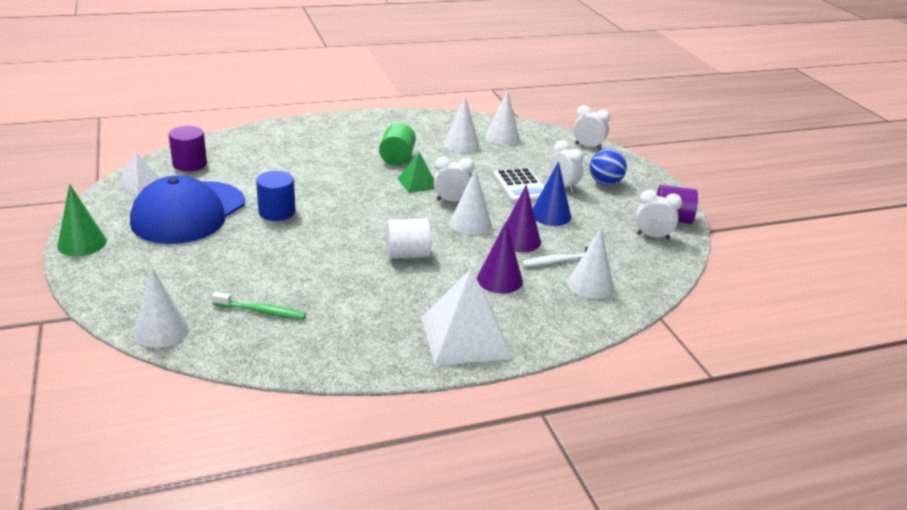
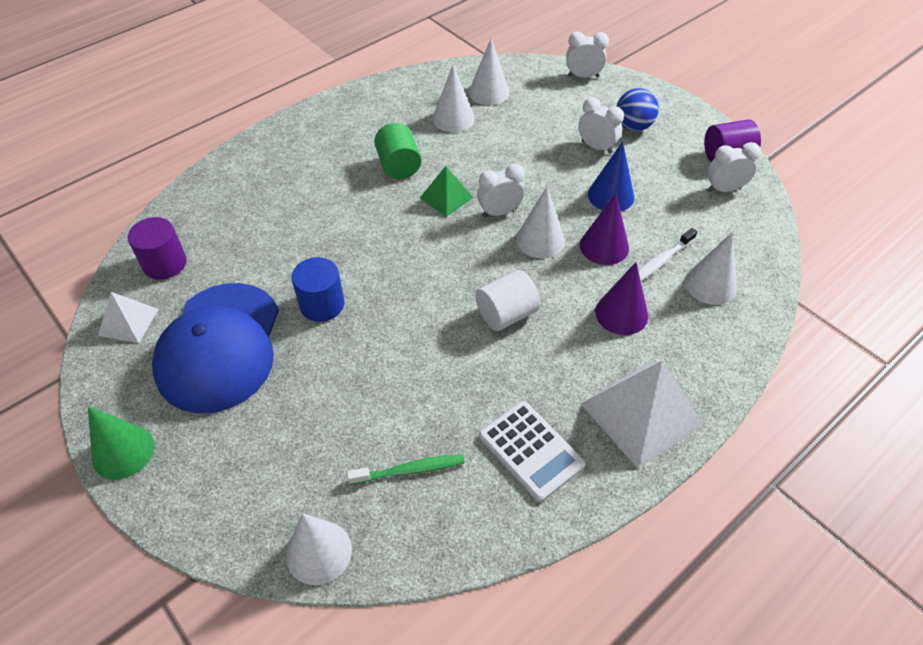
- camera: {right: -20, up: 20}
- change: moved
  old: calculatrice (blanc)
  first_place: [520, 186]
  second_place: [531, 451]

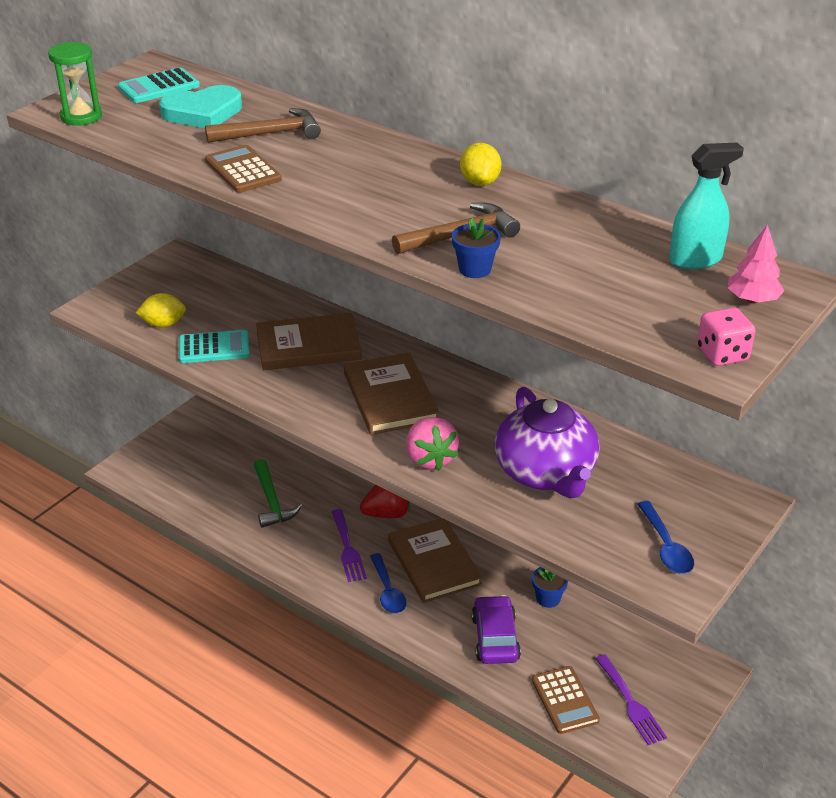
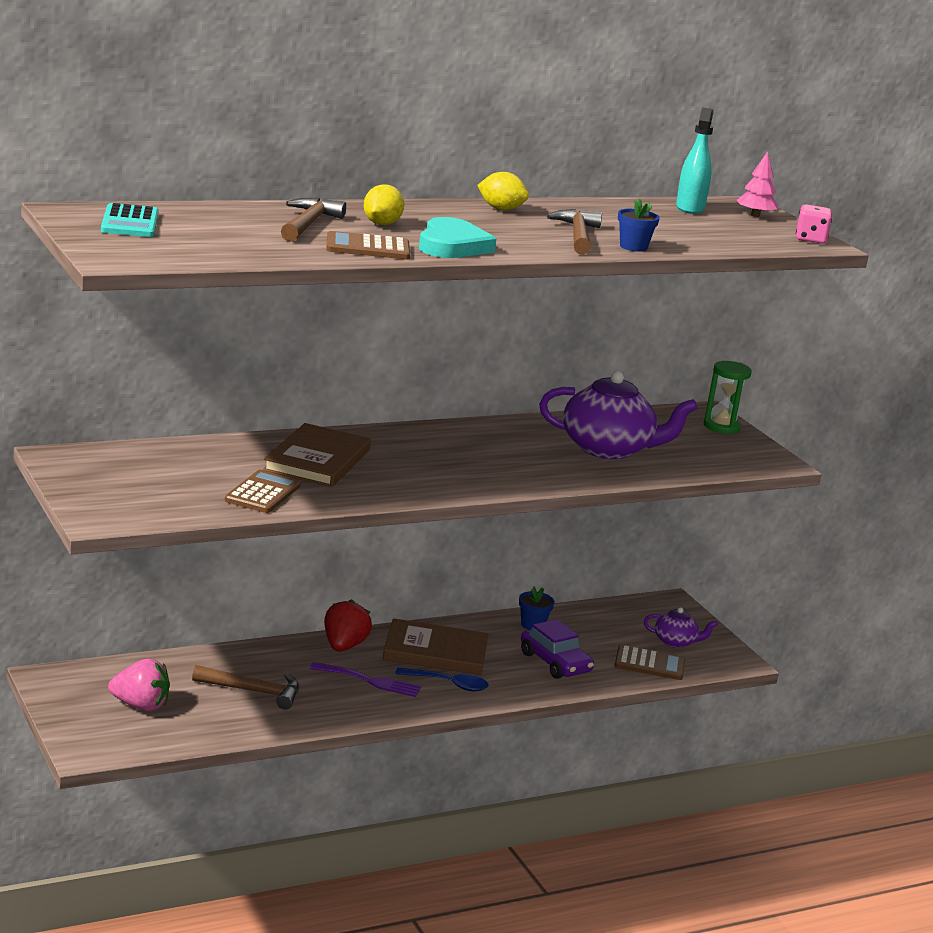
- camera: {right: -65, up: -15}
- change: moved
  old: sablier (vert)
  first_place: [81, 117]
  second_place: [721, 427]
- change: moved
  old: citron (jaune)
  first_place: [163, 324]
  second_place: [381, 224]
- change: moved
  old: cœur (turquoise)
  first_place: [203, 112]
  second_place: [452, 245]
- change: recoloured
  old: calculatrice (turquoise)
  new: calculatrice (marron)
  first_place: [214, 348]
  second_place: [263, 493]
- change: recoloured
  old: marteau (vert)
  new: marteau (marron)
  first_place: [272, 501]
  second_place: [253, 691]
- change: removed
  old: livre (marron)
  first_place: [390, 397]
- change: moved
  old: fraise (rose)
  first_place: [430, 459]
  second_place: [140, 706]
- change: turned
  old: voiture (violet)
  first_place: [495, 638]
  second_place: [555, 663]
  degrees: -150
- change: replaced
  old: fourchette (violet)
  new: théière (violet)
  first_place: [631, 703]
  second_place: [675, 642]
- change: removed
  old: cuillère (bleu)
  first_place: [666, 547]

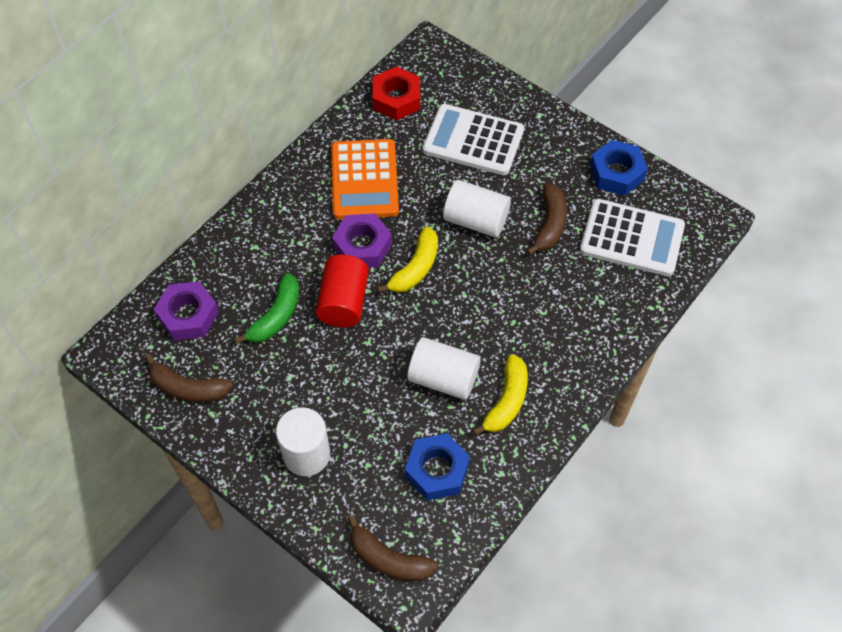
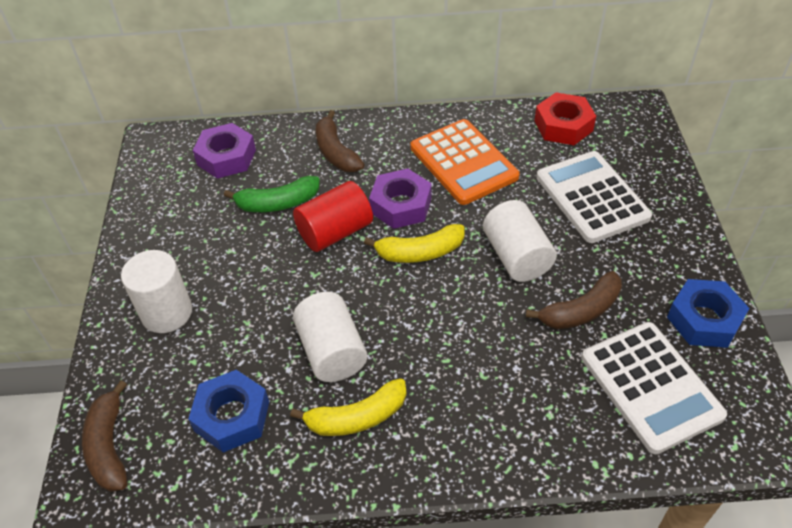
- camera: {right: 50, up: -10}
- change: moved
  old: banane (marron)
  first_place: [188, 387]
  second_place: [336, 152]
- change: turned
  old: calculatrice (orange)
  first_place: [364, 180]
  second_place: [463, 162]
  degrees: -75

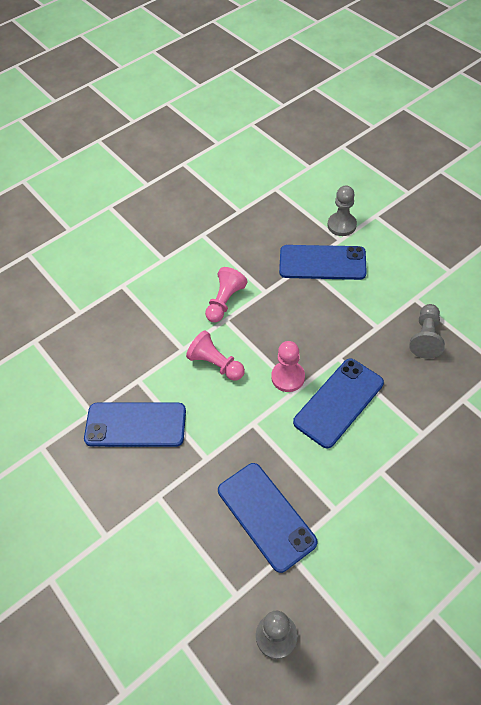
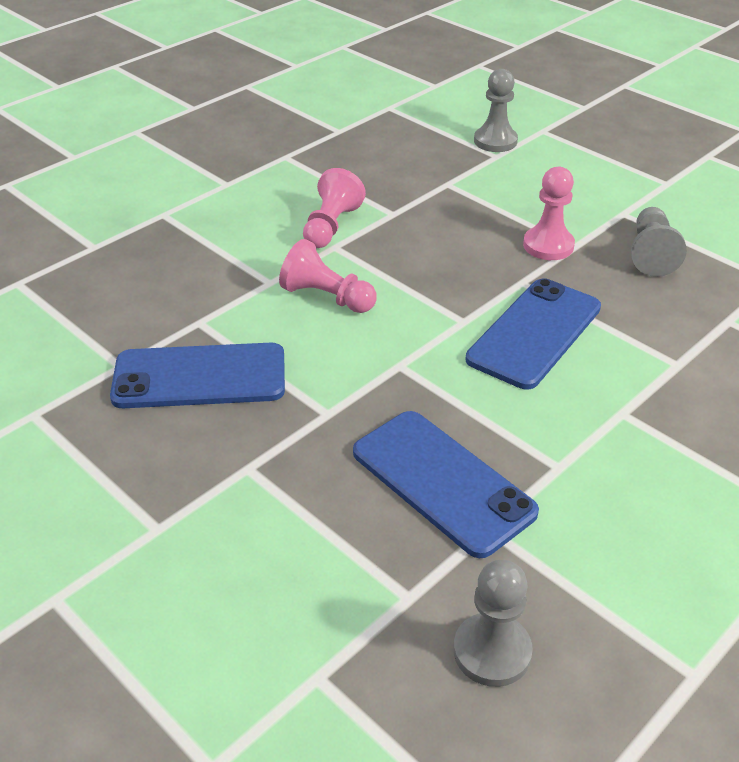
- camera: {right: -10, up: -15}
- change: moved
  old: pion (rose)
  first_place: [288, 377]
  second_place: [548, 245]
- change: removed
  old: téléphone (bleu)
  first_place: [322, 263]

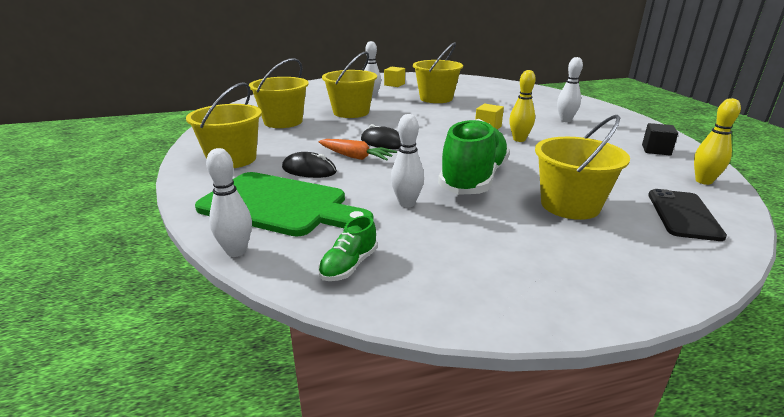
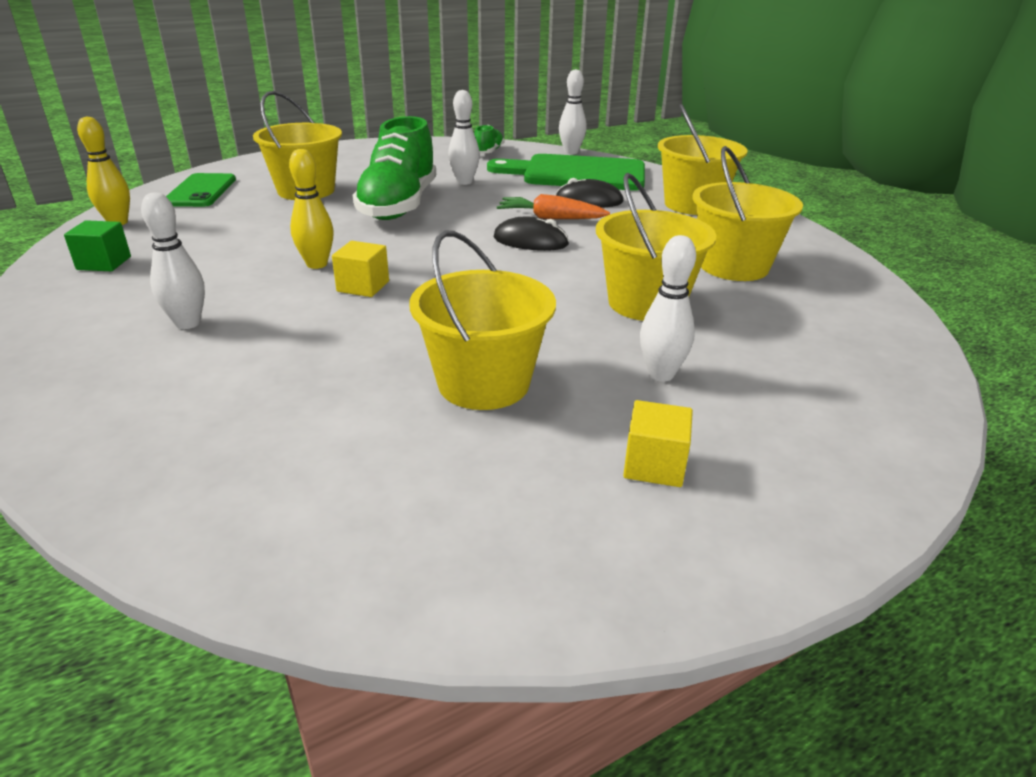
- camera: {right: 165, up: 5}
- change: recoloured
  old: cube (noir)
  new: cube (vert)
  first_place: [656, 150]
  second_place: [104, 263]
- change: recoloured
  old: téléphone (noir)
  new: téléphone (vert)
  first_place: [683, 215]
  second_place: [201, 191]

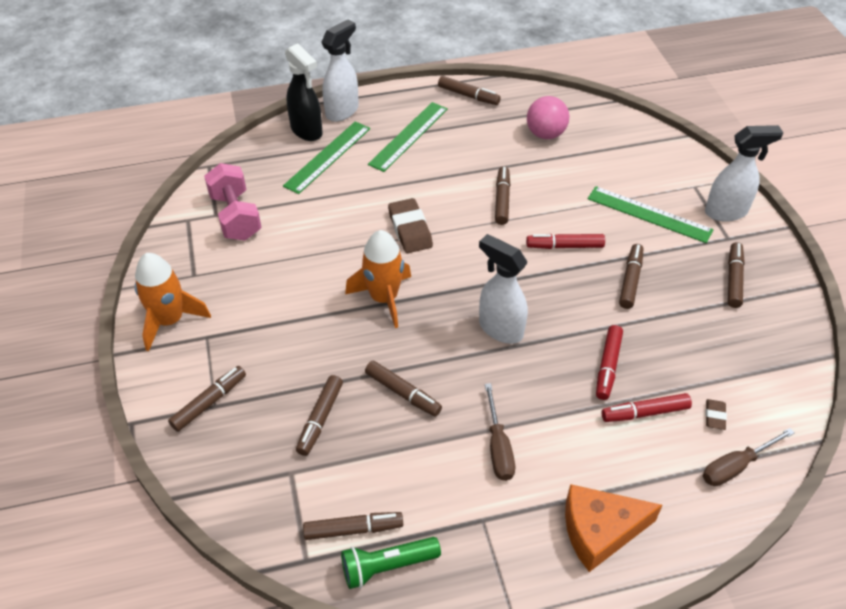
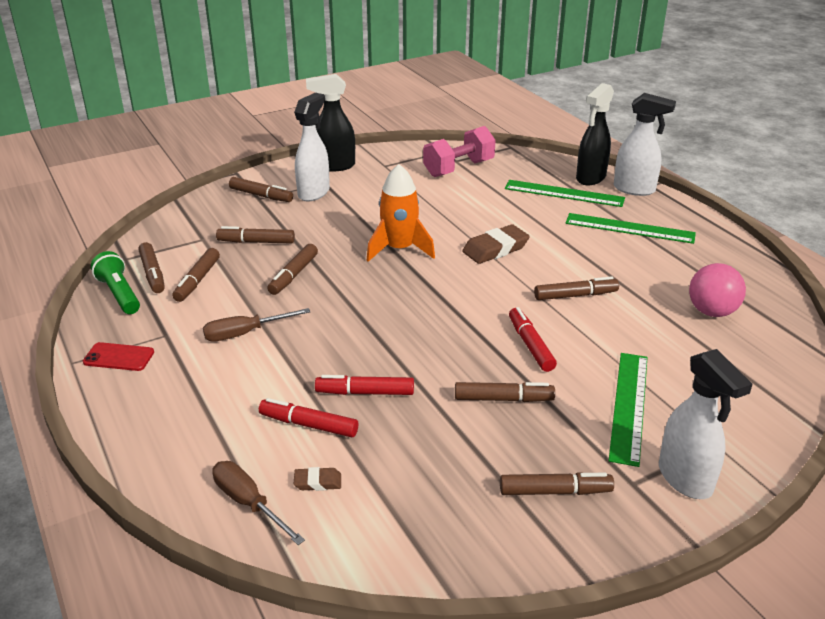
- camera: {right: 75, up: -15}
- change: replaced
  old: fusée (orange)
  new: vaporisateur (noir)
  first_place: [170, 320]
  second_place: [334, 166]
- change: moved
  old: feutre (marron)
  first_place: [468, 95]
  second_place: [197, 281]
- change: moved
  old: vaporisateur (blanc)
  first_place: [500, 328]
  second_place: [314, 193]
- change: removed
  old: fromage (orange)
  first_place: [600, 531]
- change: turned
  old: feutre (rouge)
  first_place: [645, 413]
  second_place: [308, 425]
  degrees: -45
- change: added
  new: téléphone (rouge)
  second_place: [119, 357]

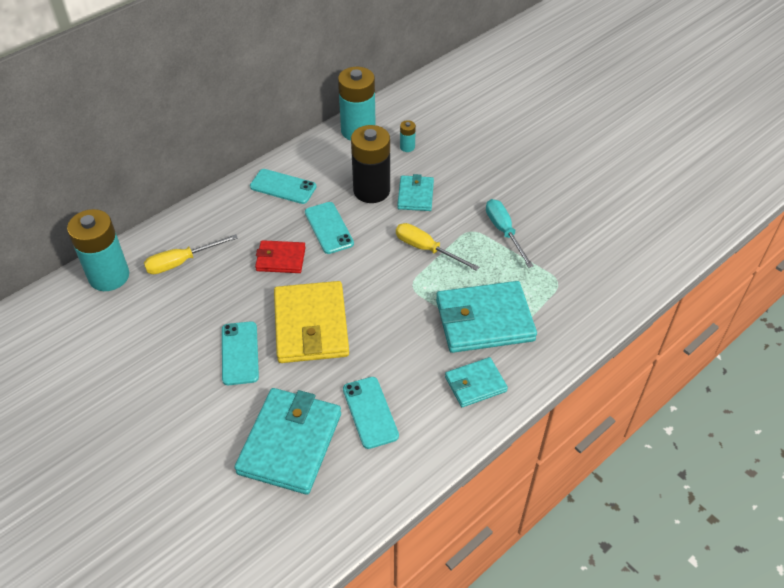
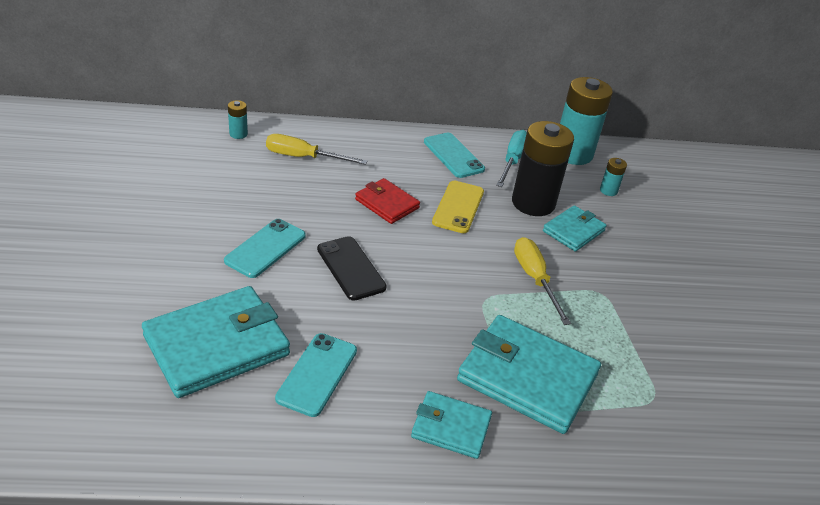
- camera: {right: 35, up: -10}
- change: resized
  old: pile (turquoise)
  first_place: [109, 276]
  second_place: [238, 134]
  factor: 0.43
- change: replaced
  old: portefeuille (jaune)
  new: téléphone (noir)
  first_place: [311, 325]
  second_place: [351, 268]
- change: recoloured
  old: téléphone (turquoise)
  new: téléphone (jaune)
  first_place: [328, 228]
  second_place: [458, 207]
- change: moved
  old: tournevis (turquoise)
  first_place: [504, 232]
  second_place: [512, 161]

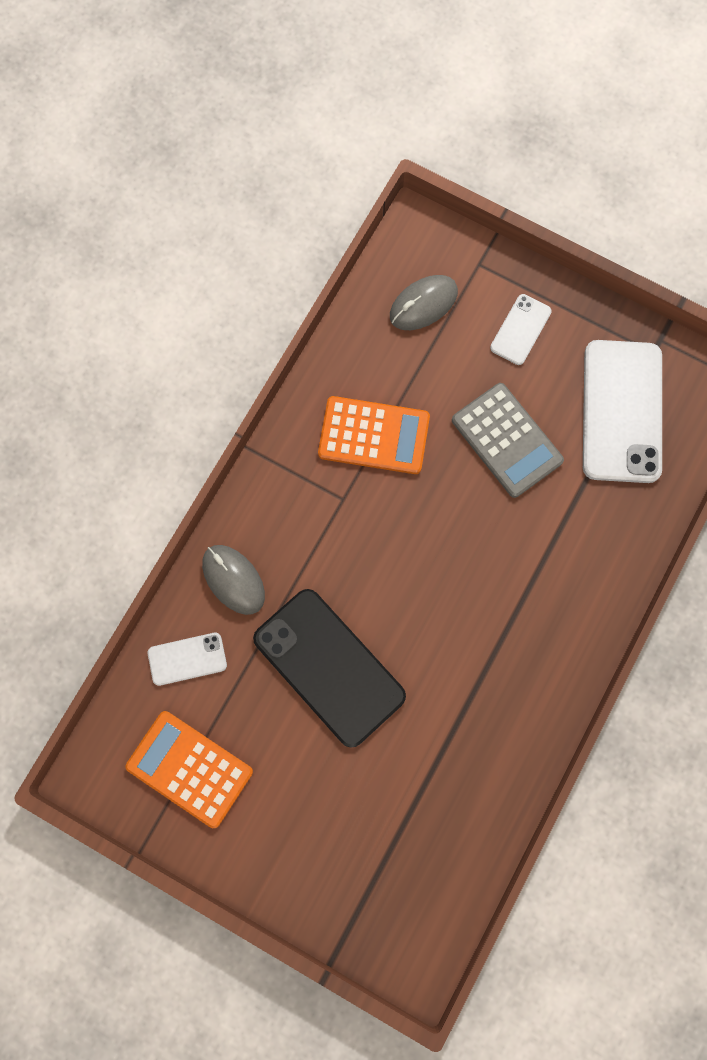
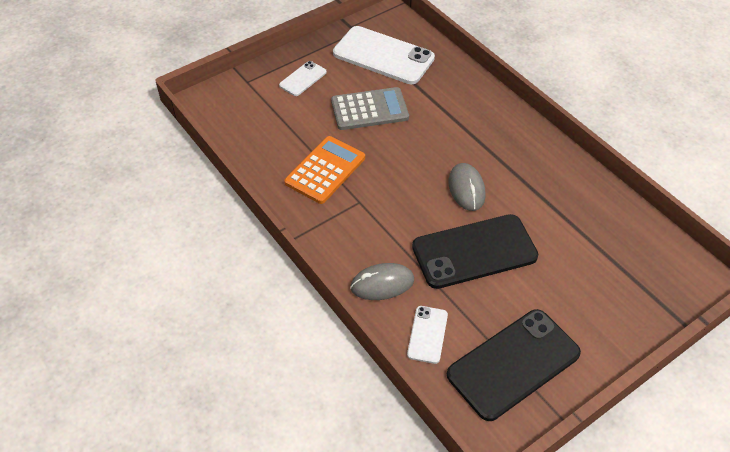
- camera: {right: -65, up: -25}
- change: replaced
  old: calculatrice (orange)
  new: téléphone (noir)
  first_place: [189, 769]
  second_place: [513, 364]
- change: moved
  old: souris (gris)
  first_place: [423, 304]
  second_place: [466, 189]
- change: turned
  old: téléphone (blanc)
  first_place: [520, 329]
  second_place: [303, 79]
  degrees: 75

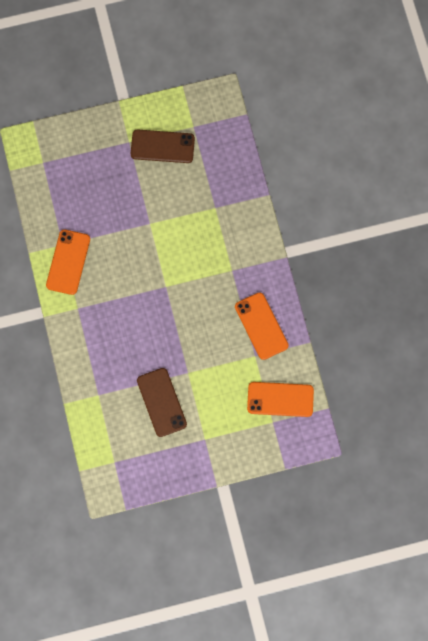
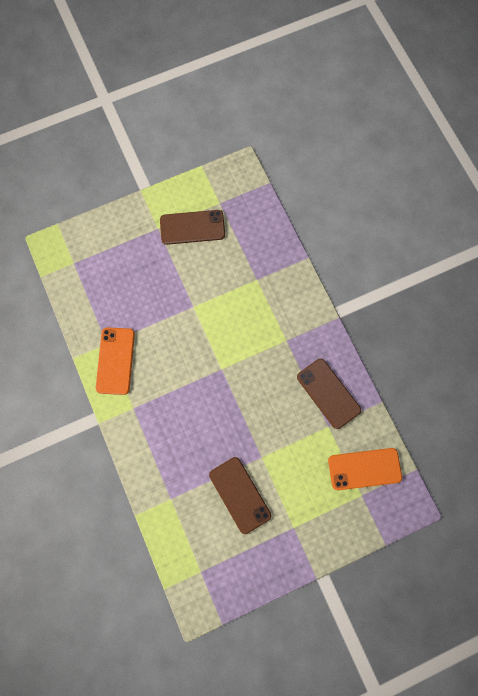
- camera: {right: -10, up: 0}
- change: recoloured
  old: téléphone (orange)
  new: téléphone (marron)
  first_place: [261, 326]
  second_place: [328, 393]

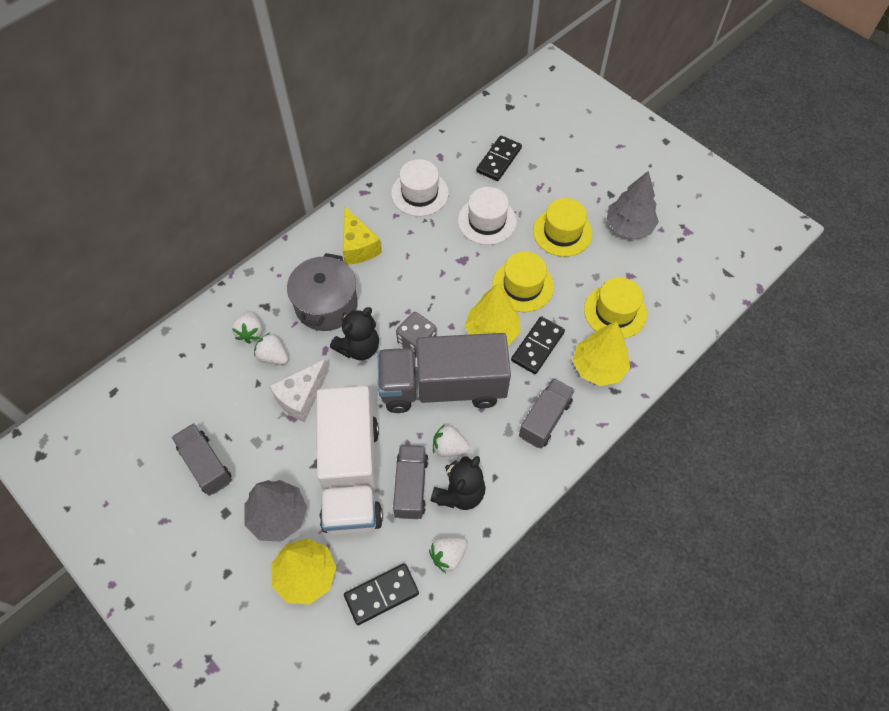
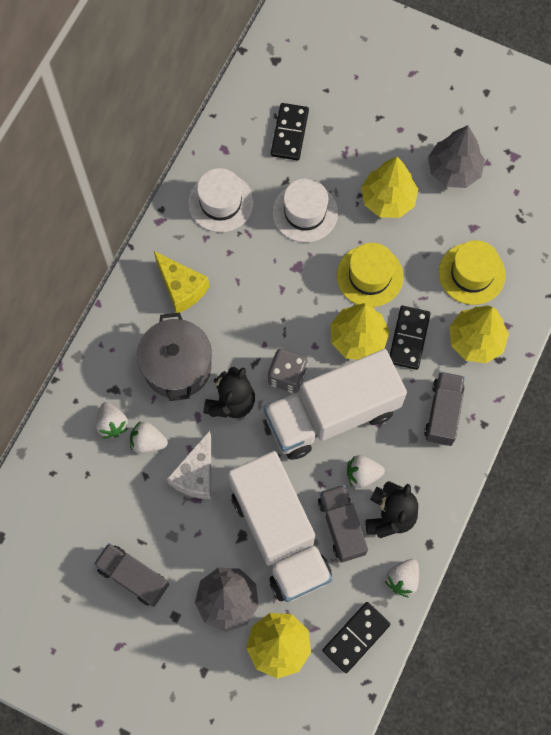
- camera: {right: -20, up: 10}
- change: recoloured
  old: camion (gris)
  new: camion (blanc)
  first_place: [443, 387]
  second_place: [332, 414]
- change: replaced
  old: chapeau (jaune)
  new: arbre (jaune)
  first_place: [562, 232]
  second_place: [388, 200]

